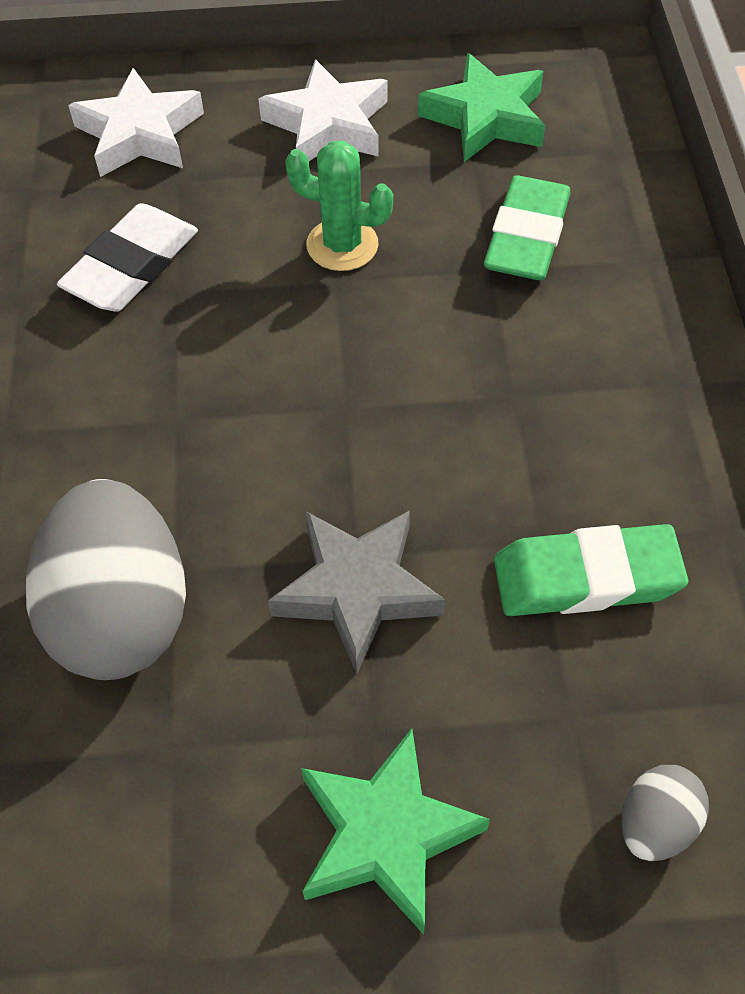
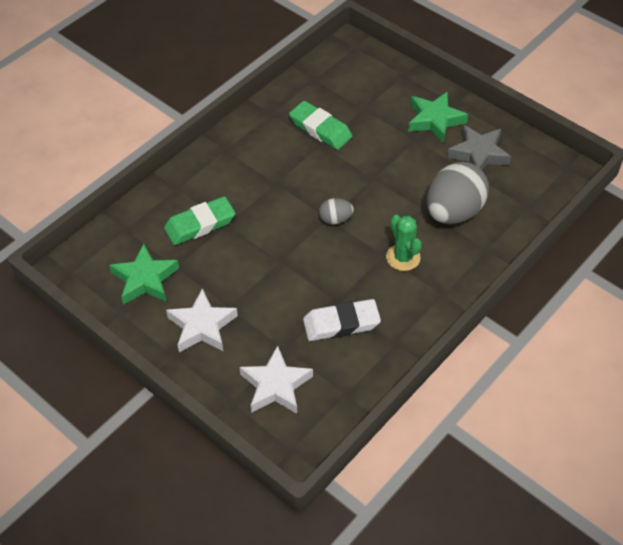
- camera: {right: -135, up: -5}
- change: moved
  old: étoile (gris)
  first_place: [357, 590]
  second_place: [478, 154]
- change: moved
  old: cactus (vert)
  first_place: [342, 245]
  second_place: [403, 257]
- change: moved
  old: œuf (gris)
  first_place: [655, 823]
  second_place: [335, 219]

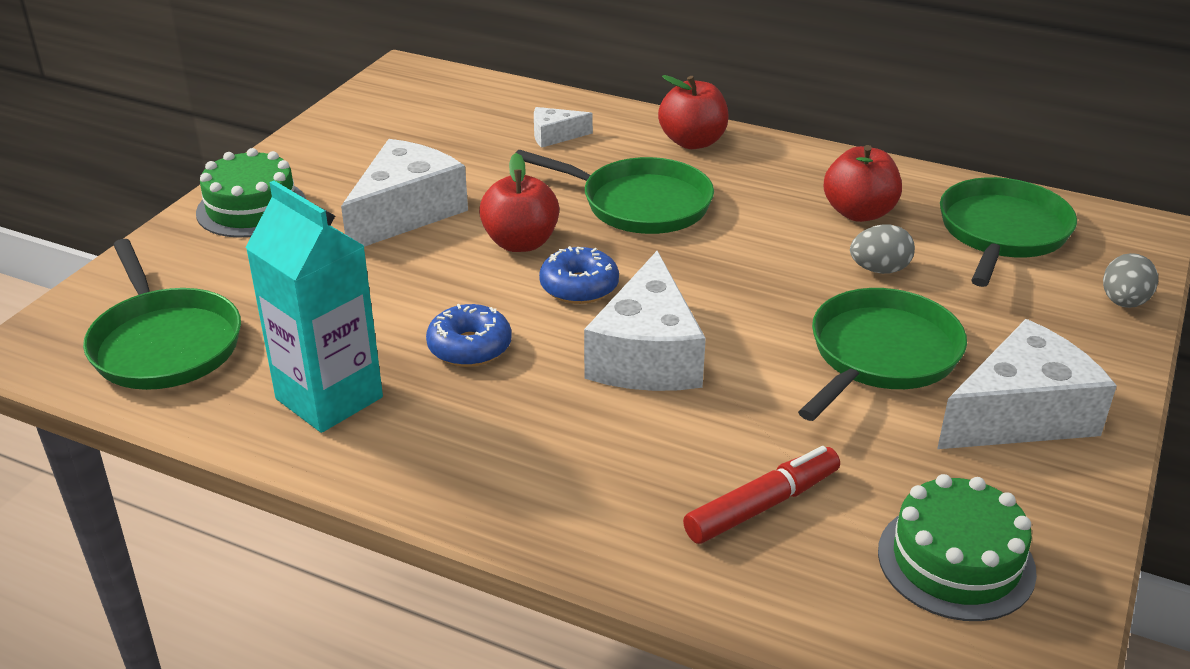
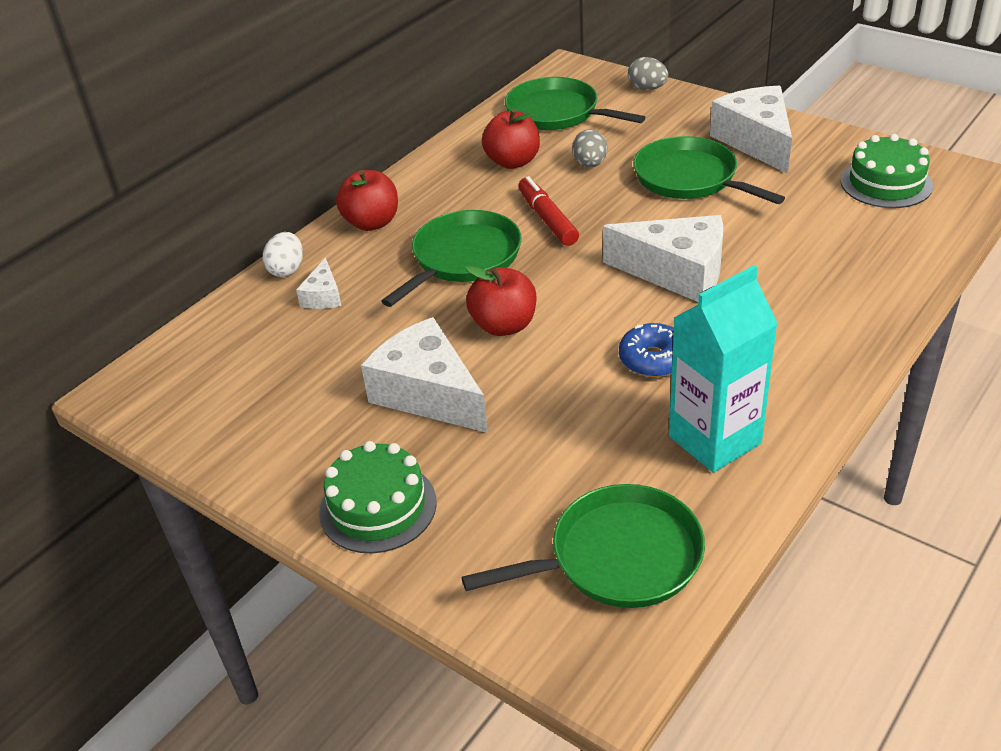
- camera: {right: -75, up: 5}
- change: removed
  old: beignet (bleu)
  first_place: [579, 287]
- change: moved
  old: feutre (rouge)
  first_place: [761, 506]
  second_place: [547, 219]
- change: added
  new: œuf (blanc)
  second_place: [287, 269]

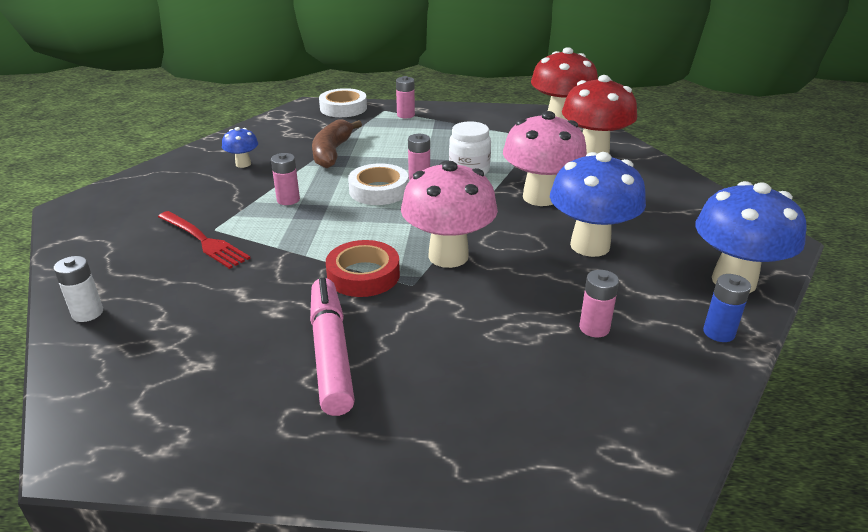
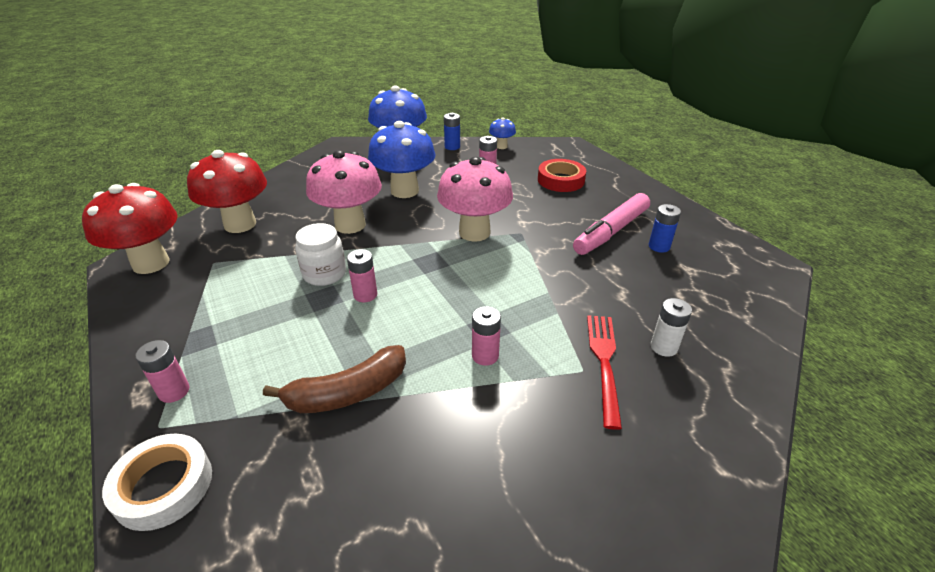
- camera: {right: -125, up: 5}
- change: moved
  old: pile (blanc)
  first_place: [87, 313]
  second_place: [664, 347]
- change: moved
  old: champignon (bleu)
  first_place: [243, 164]
  second_place: [501, 146]
- change: moved
  old: ruban adhésif (rouge)
  first_place: [363, 275]
  second_place: [561, 180]
- change: removed
  old: ruban adhésif (blanc)
  first_place: [379, 190]
- change: added
  new: pile (bleu)
  second_place: [659, 246]

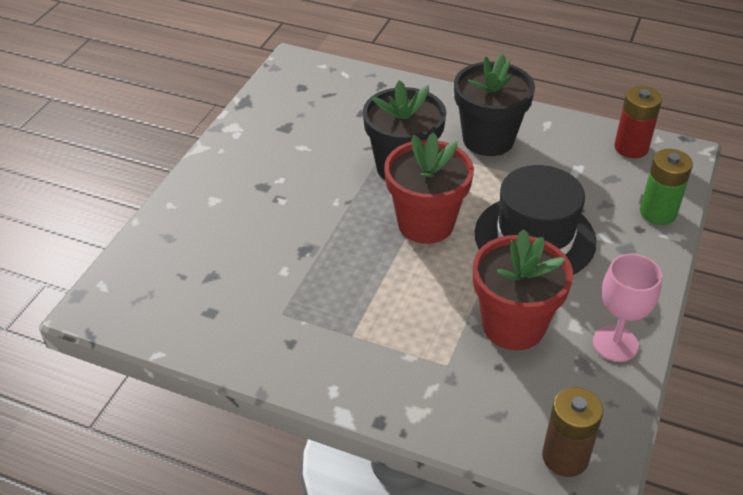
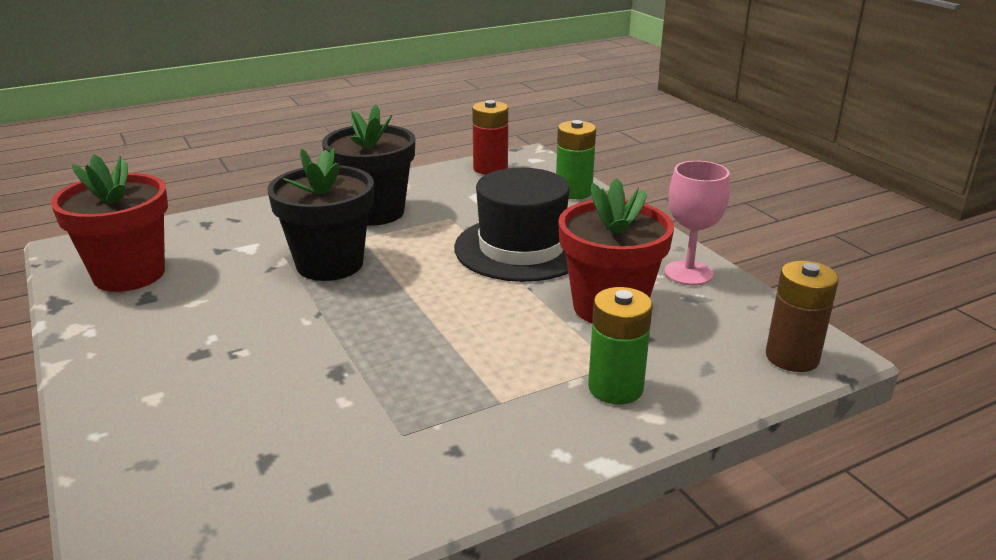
- camera: {right: -50, up: -15}
- change: moved
  old: pot de fleurs (rouge)
  first_place: [425, 224]
  second_place: [129, 274]
- change: added
  new: pile (vert)
  second_place: [615, 388]

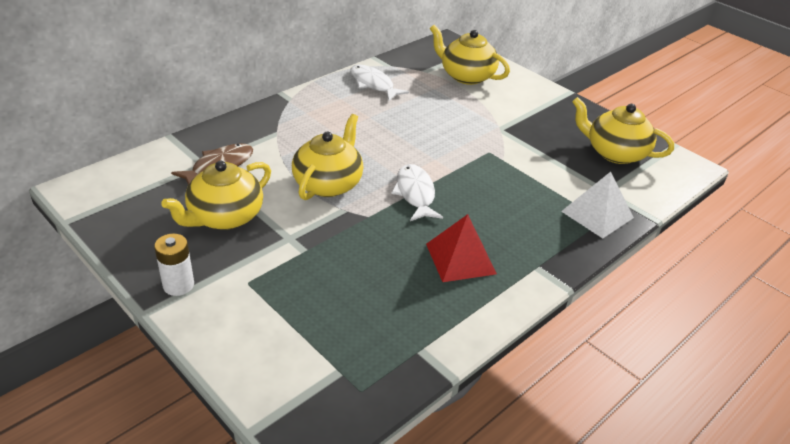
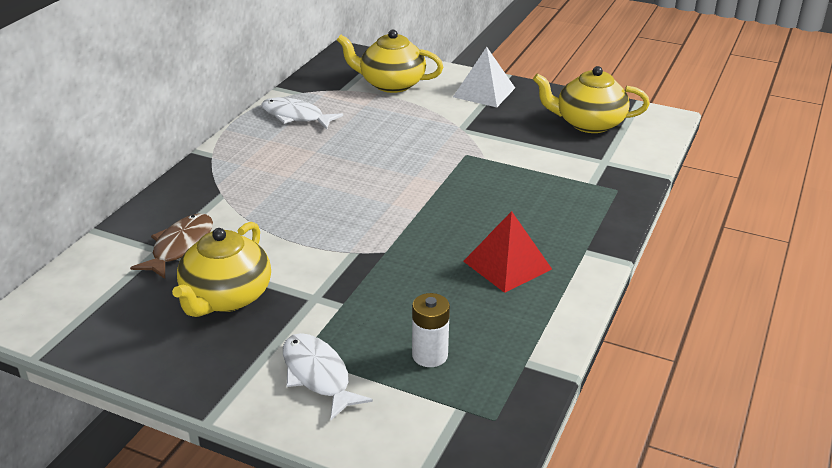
- camera: {right: -20, up: -5}
- change: moved
  old: pile (blanc)
  first_place: [178, 285]
  second_place: [429, 355]
- change: removed
  old: théière (jaune)
  first_place: [328, 183]
- change: moved
  old: poisson (blanc)
  first_place: [415, 194]
  second_place: [318, 375]
- change: moved
  old: pyramide (blanc)
  first_place: [597, 214]
  second_place: [484, 92]

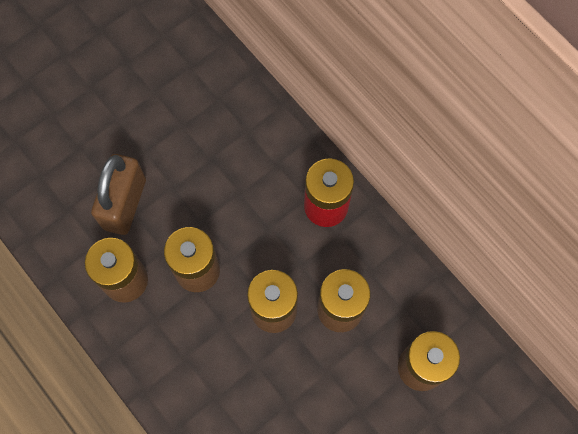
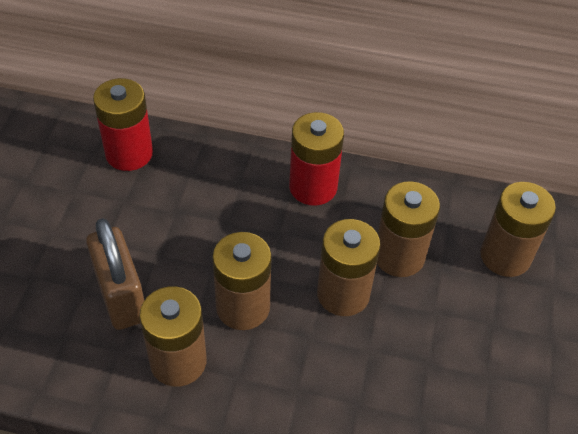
- camera: {right: -40, up: -20}
- change: added
  new: pile (rouge)
  second_place: [129, 153]

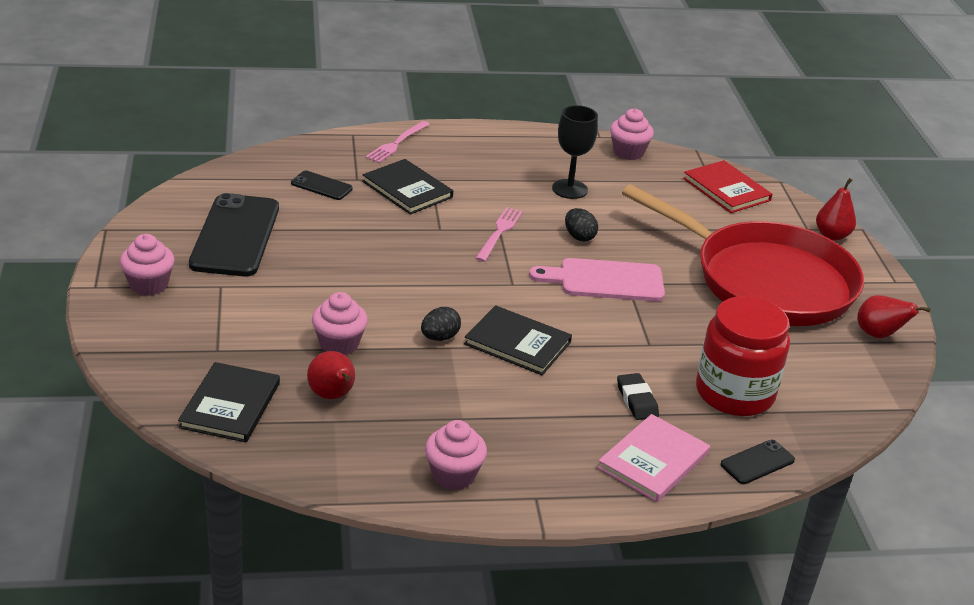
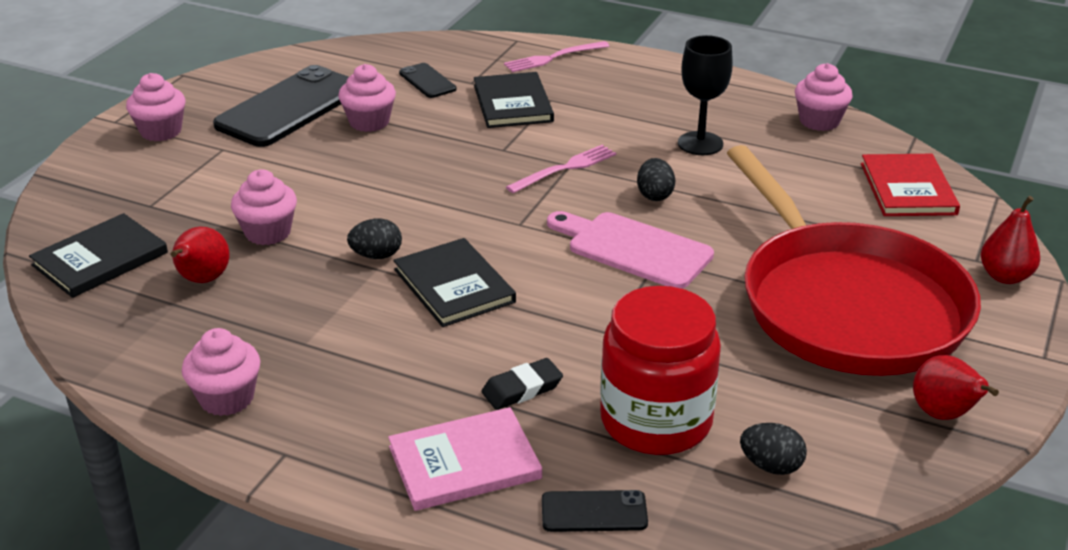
- camera: {right: 35, up: 0}
- change: turned
  old: gomme (noir)
  first_place: [637, 400]
  second_place: [522, 389]
  degrees: 45
- change: added
  new: muffin (rose)
  second_place: [369, 122]
- change: added
  new: œuf (noir)
  second_place: [771, 466]

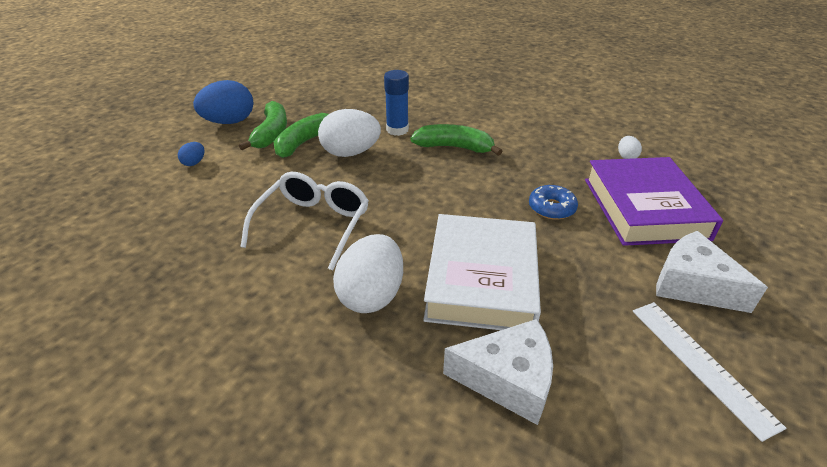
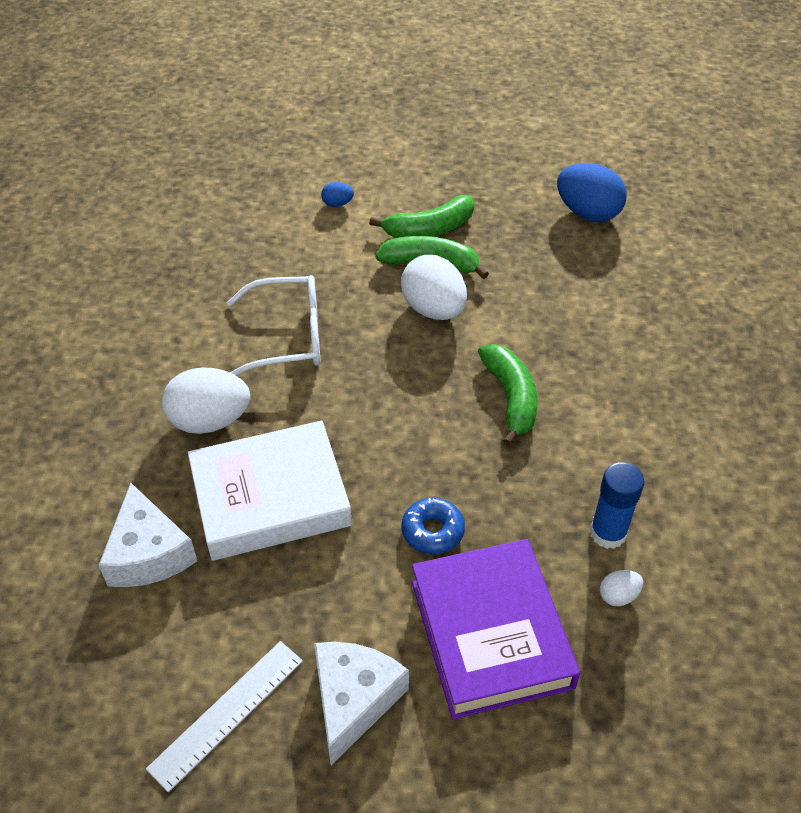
- camera: {right: 65, up: 10}
- change: moved
  old: œuf (bleu)
  first_place: [229, 122]
  second_place: [587, 213]
- change: moved
  old: bâton de colle (bleu)
  first_place: [397, 130]
  second_place: [608, 533]
- change: turned
  old: livre (violet)
  first_place: [644, 208]
  second_place: [491, 633]
  degrees: -75

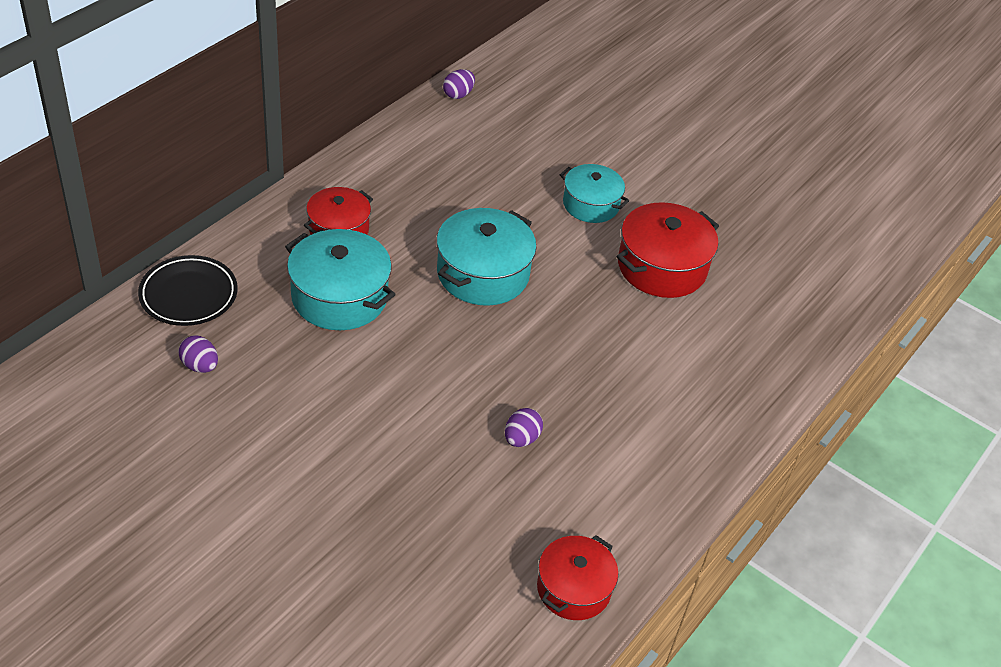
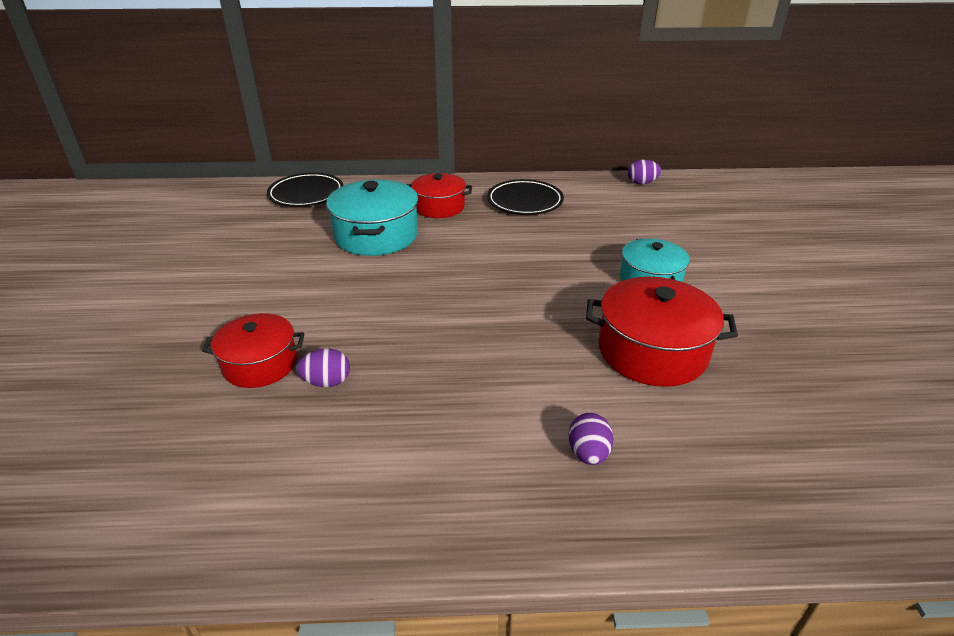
- camera: {right: 55, up: -10}
- change: moved
  old: œuf (violet)
  first_place: [200, 366]
  second_place: [588, 453]
- change: removed
  old: marmite (turquoise)
  first_place: [483, 273]
- change: moved
  old: marmite (rouge)
  first_place: [573, 588]
  second_place: [260, 364]
- change: added
  new: assiette (noir)
  second_place: [525, 202]

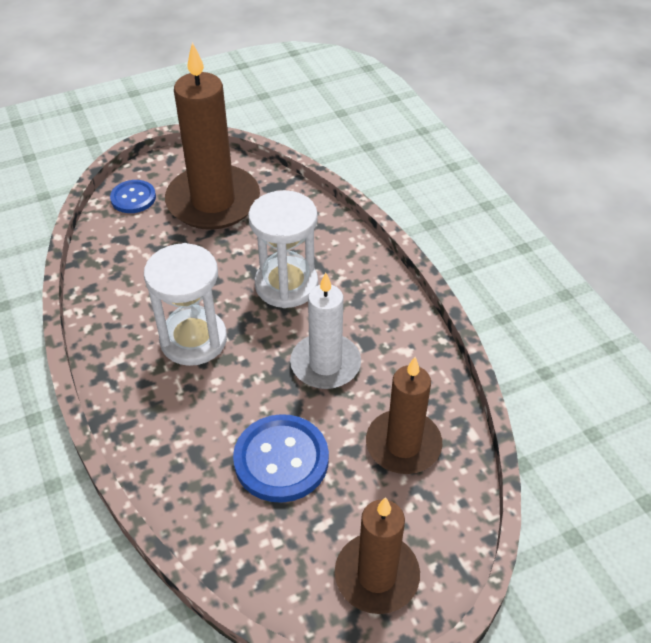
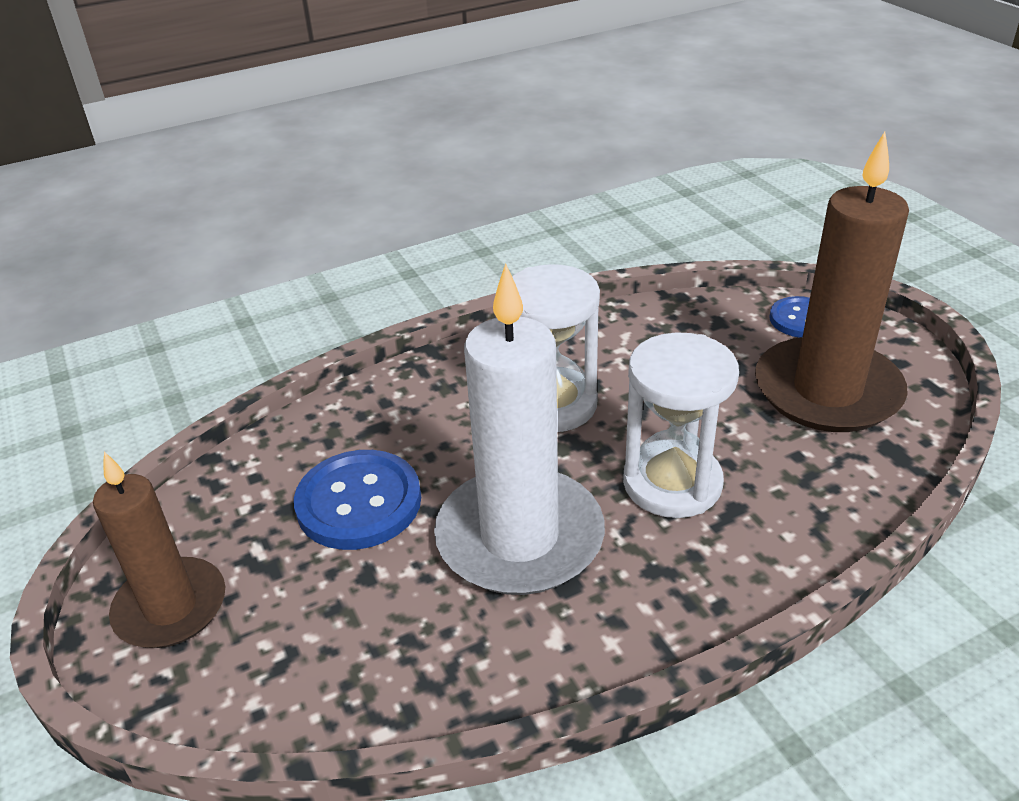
- camera: {right: 90, up: -10}
- change: resized
  old: bougie (blanc)
  first_place: [325, 364]
  second_place: [520, 537]
  factor: 1.58
- change: removed
  old: bougie (marron)
  first_place: [403, 444]

